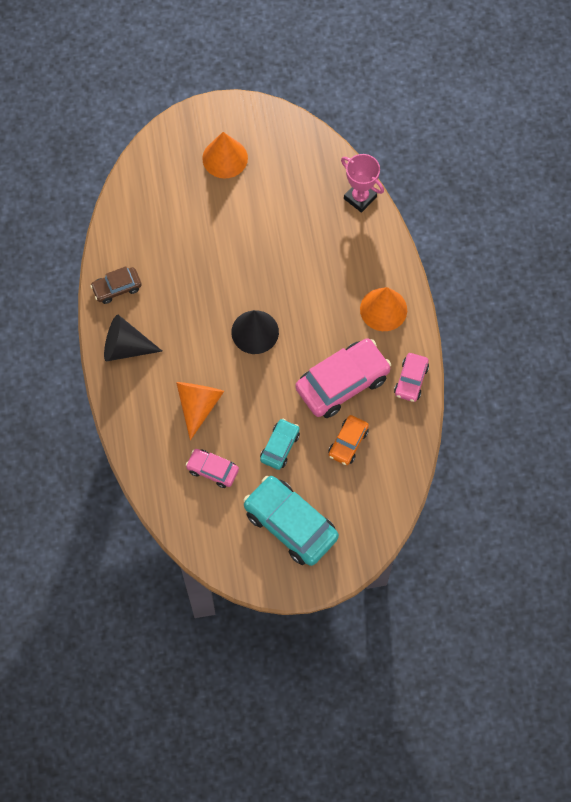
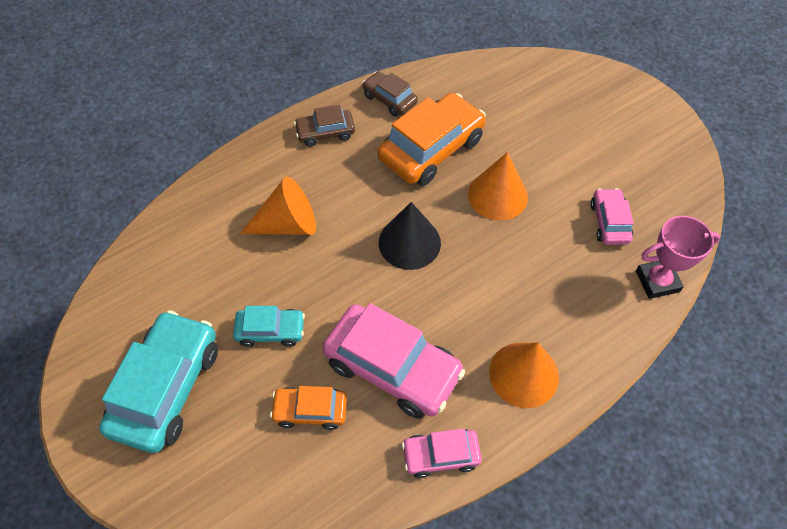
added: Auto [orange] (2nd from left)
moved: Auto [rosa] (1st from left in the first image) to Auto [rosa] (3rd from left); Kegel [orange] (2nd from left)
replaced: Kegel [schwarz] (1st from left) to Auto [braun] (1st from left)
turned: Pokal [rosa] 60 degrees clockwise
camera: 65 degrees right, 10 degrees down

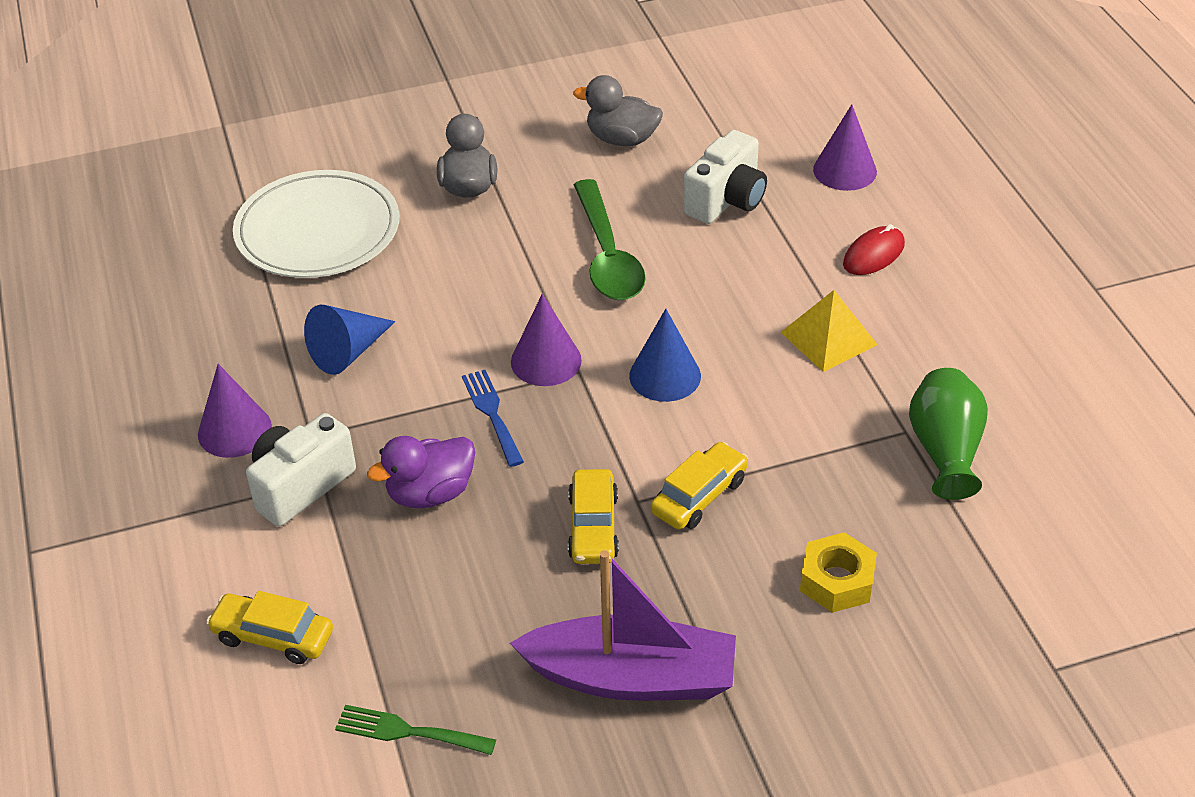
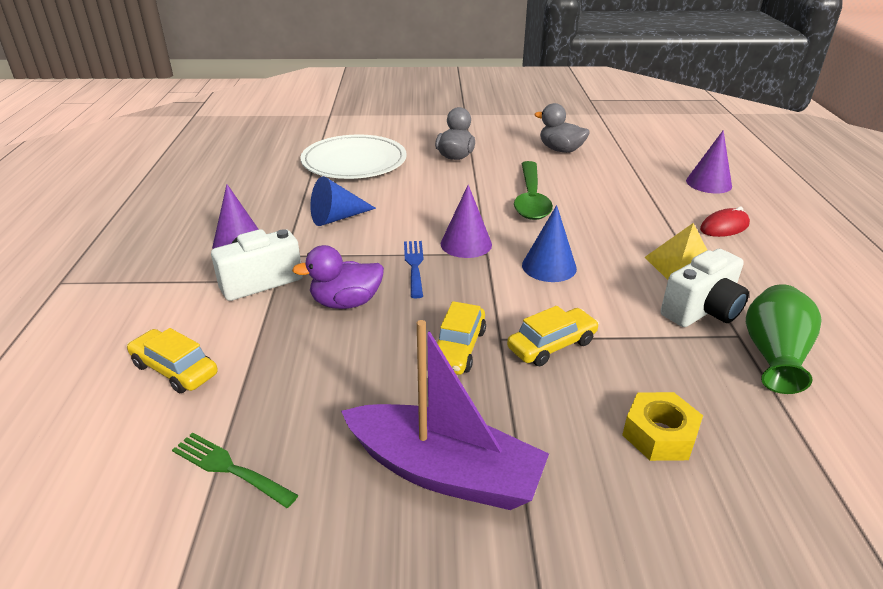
moved: Kamera [weiß] (2nd from left)
camera: 15 degrees right, 10 degrees down

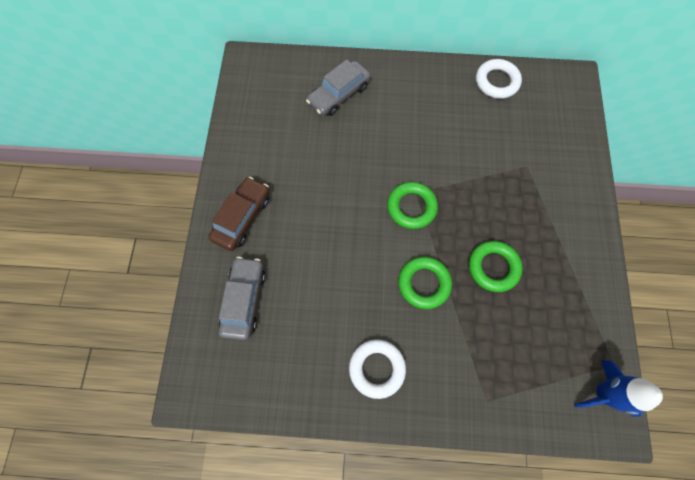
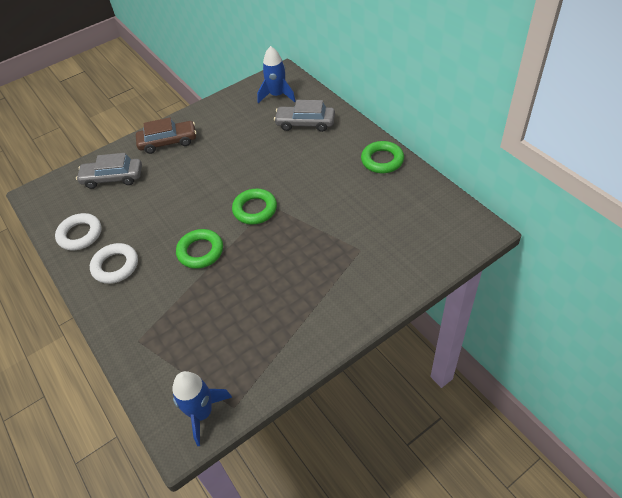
added: Rakete [blau] (2nd from left)
moved: Ring [grün] (3rd from left); Ring [weiß] (2nd from left in the first image) to Ring [weiß] (1st from left)
turned: Auto [grau] (1st from left) 150 degrees counterclockwise
camera: 55 degrees right, 20 degrees down

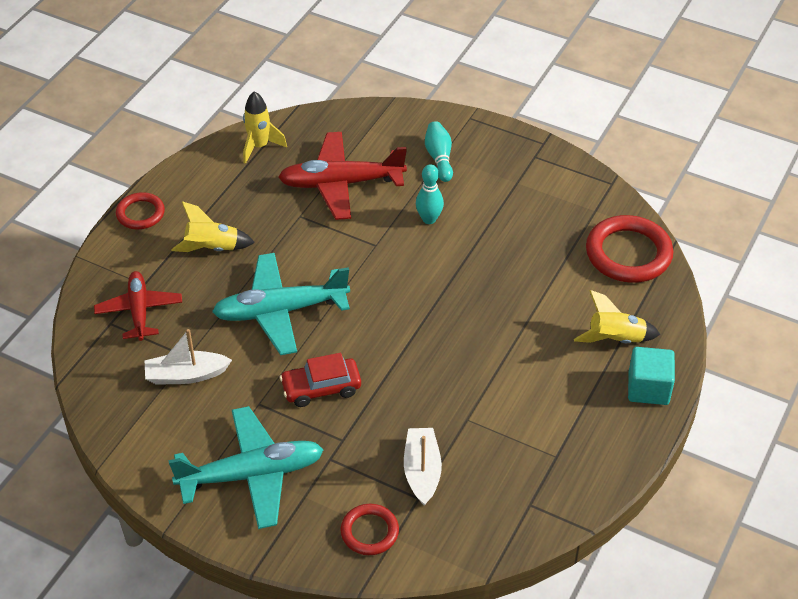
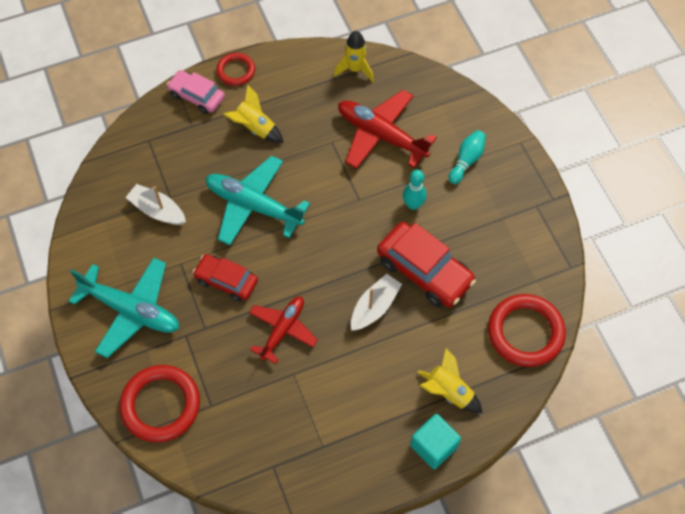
added: Auto [rosa]; Auto [rot] (2nd from left)
moved: Flugzeug [rot] (1st from left); Boot [weiß] (2nd from left)
resized: Ring [rot] (2nd from left in the first image) x1.74
camera: 40 degrees right, 15 degrees up

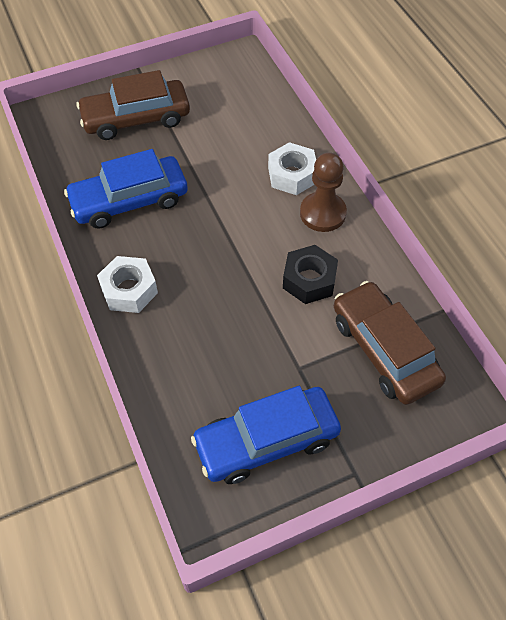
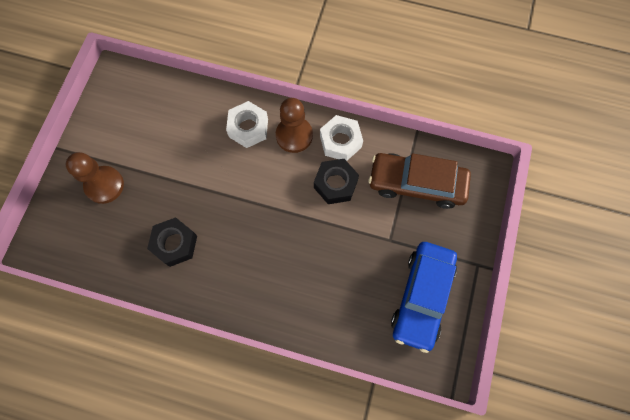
moved: Sechskantmutter [weiß] (1st from left in the first image) to Sechskantmutter [weiß] (2nd from left)
replaced: Auto [blau] (1st from left) to Sechskantmutter [schwarz] (1st from left); Auto [braun] (1st from left) to Bauer [braun] (1st from left)
camera: 50 degrees left, 15 degrees up

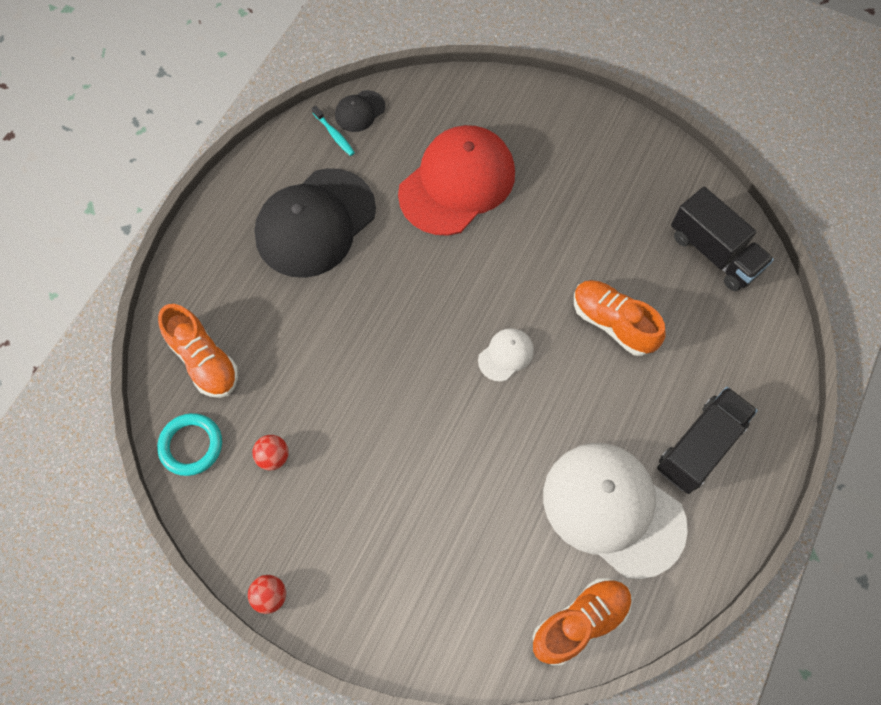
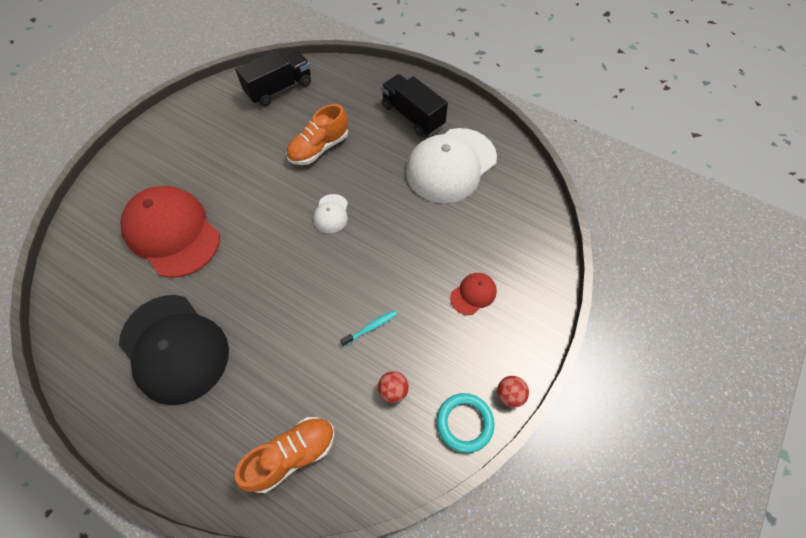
removed: Kappe [schwarz] (2nd from left); Schuh [orange] (2nd from left)
added: Kappe [rot] (2nd from left)
moved: Ring [türkis]; Zahnbürste [türkis]
turned: Kappe [weiß] (1st from left) 135 degrees counterclockwise
camera: 85 degrees left, 5 degrees down

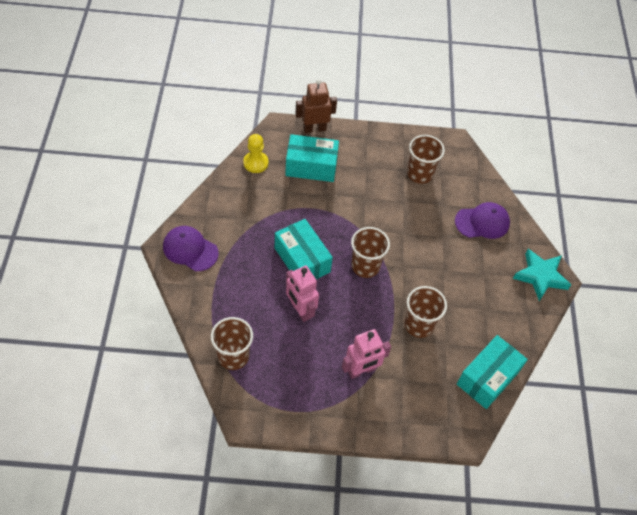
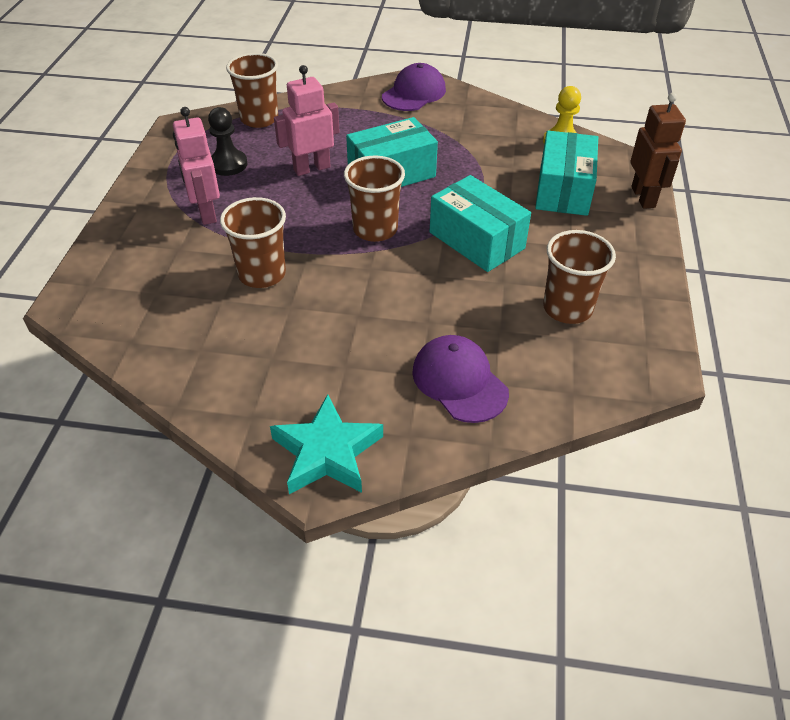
added: Bauer [schwarz]
moved: Schachtel [türkis] (3rd from left in the first image) to Schachtel [türkis] (2nd from left)
turned: Kappe [lila] (2nd from left) 150 degrees clockwise
camera: 100 degrees right, 10 degrees down

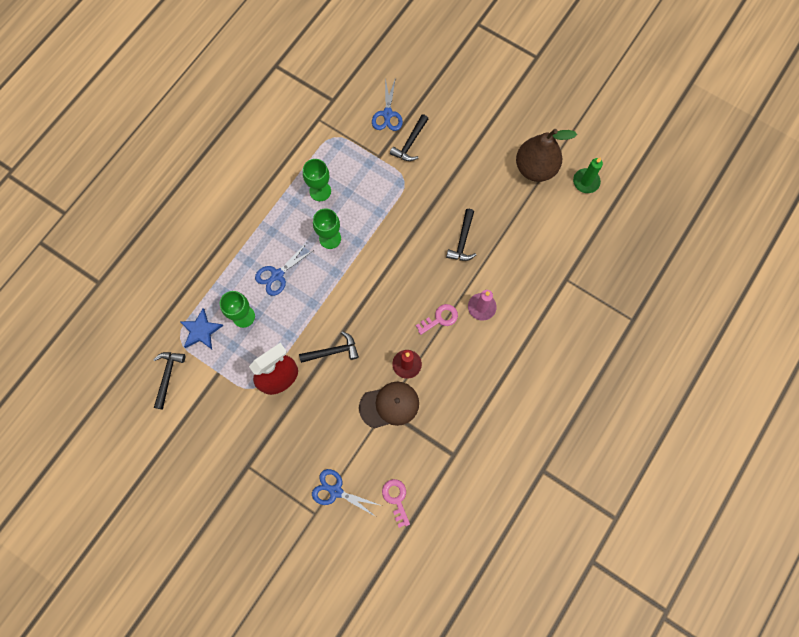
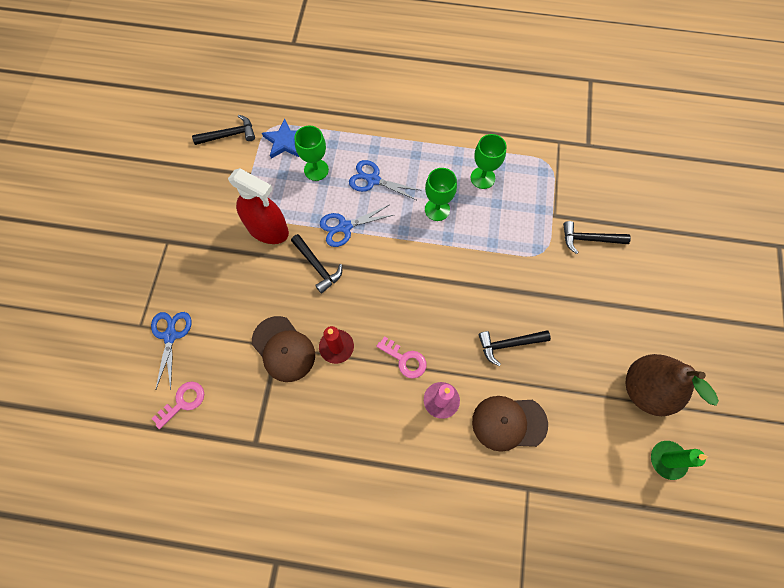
added: Kappe [braun] (2nd from left)
moved: Schere [blau] (3rd from left in the first image) to Schere [blau] (2nd from left)
camera: 65 degrees right, 5 degrees down

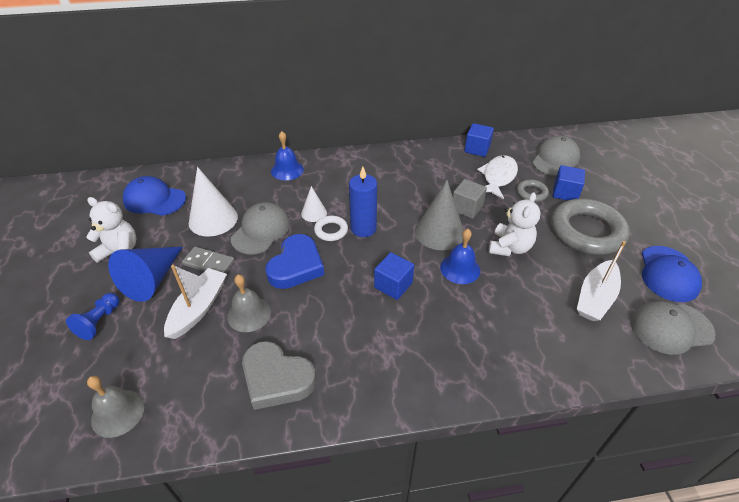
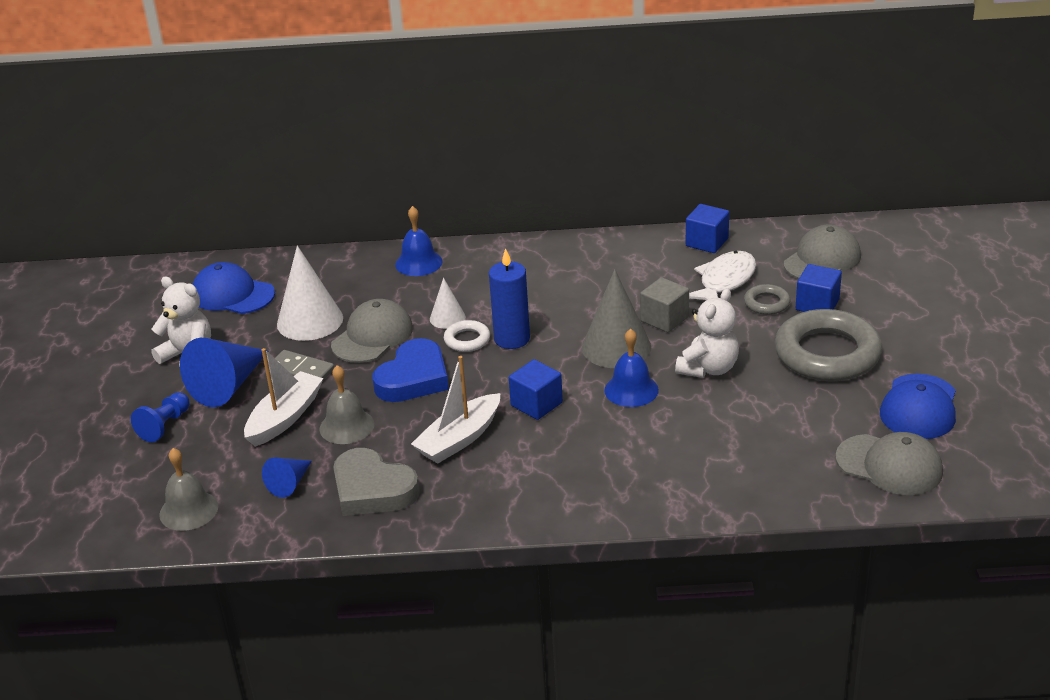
added: Kegel [blau] (2nd from left)
moved: Boot [weiß] (2nd from left)
turned: Kappe [grau] (3rd from left) 150 degrees counterclockwise
camera: 10 degrees right, 10 degrees down

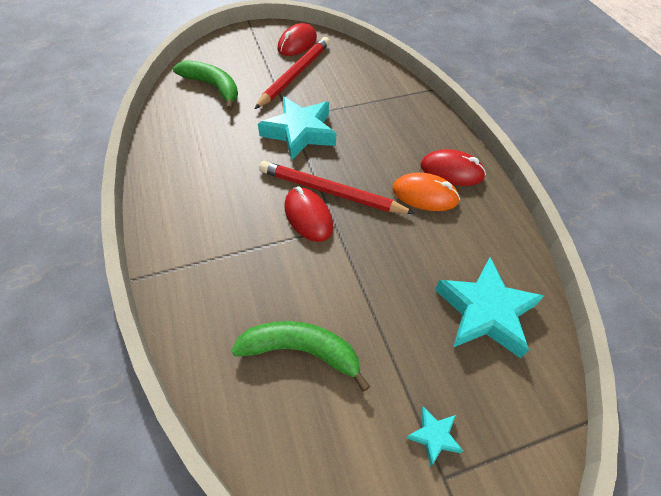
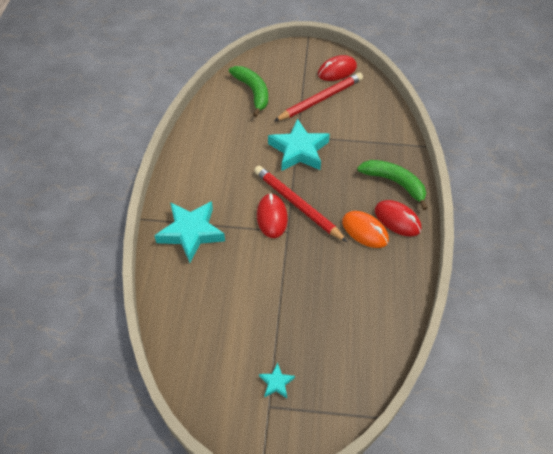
moved: Banane [grün] (2nd from left); Stern [türkis] (3rd from left in the first image) to Stern [türkis] (1st from left)
camera: 25 degrees right, 0 degrees up

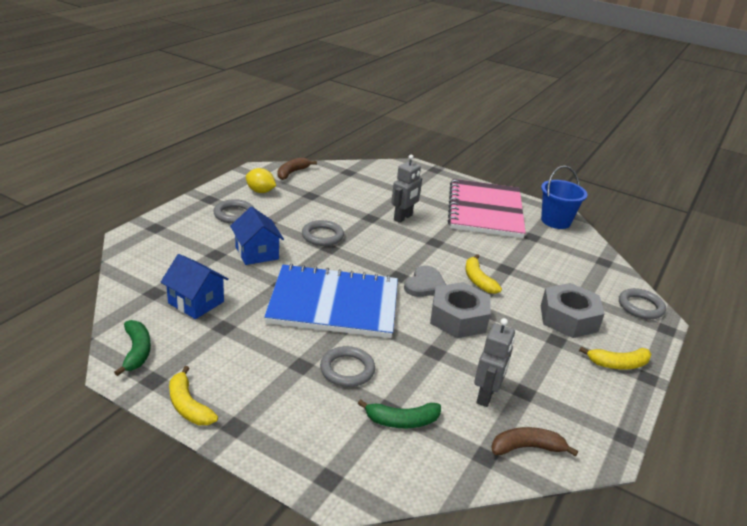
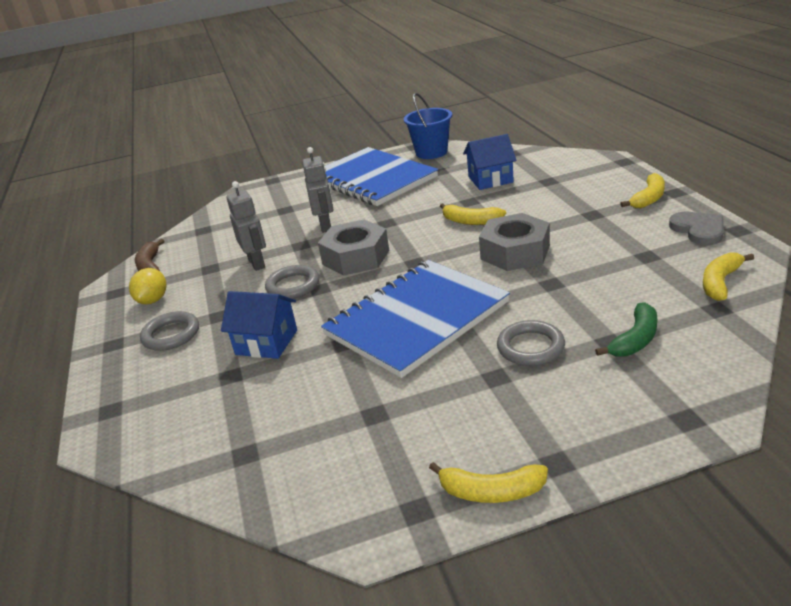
removed: Banane [grün] (1st from left); Ring [grau] (4th from left)
moved: Haus [blau] (1st from left in the first image) to Haus [blau] (2nd from left); Herz [grau]; Roboter [grau] (2nd from left in the first image) to Roboter [grau] (1st from left); Sechskantmutter [grau] (2nd from left in the first image) to Sechskantmutter [grau] (1st from left)
recoloured: Notizbuch [rosa] to Notizbuch [blau] (1st from left); Banane [braun] (2nd from left) to Banane [gelb] (4th from left)
turned: Zitrone [gelb] 60 degrees counterclockwise
camera: 40 degrees left, 0 degrees up

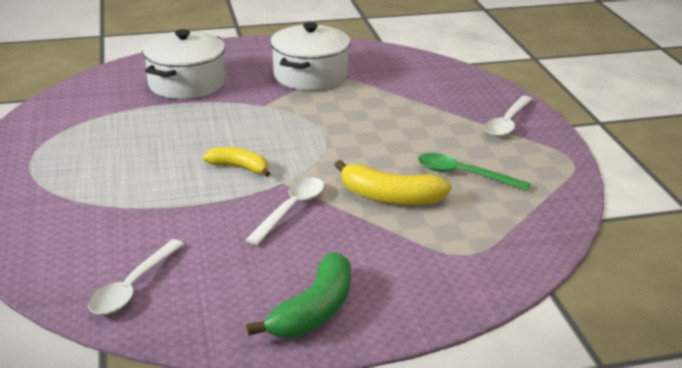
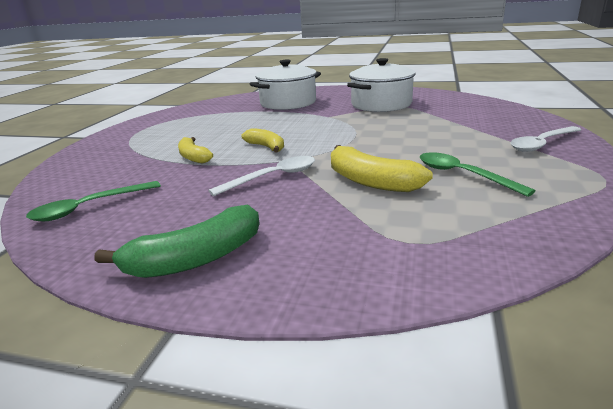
added: Banane [gelb] (1st from left)
recoloured: Löffel [weiß] (1st from left) to Löffel [grün] (1st from left)
camera: 30 degrees right, 5 degrees down

